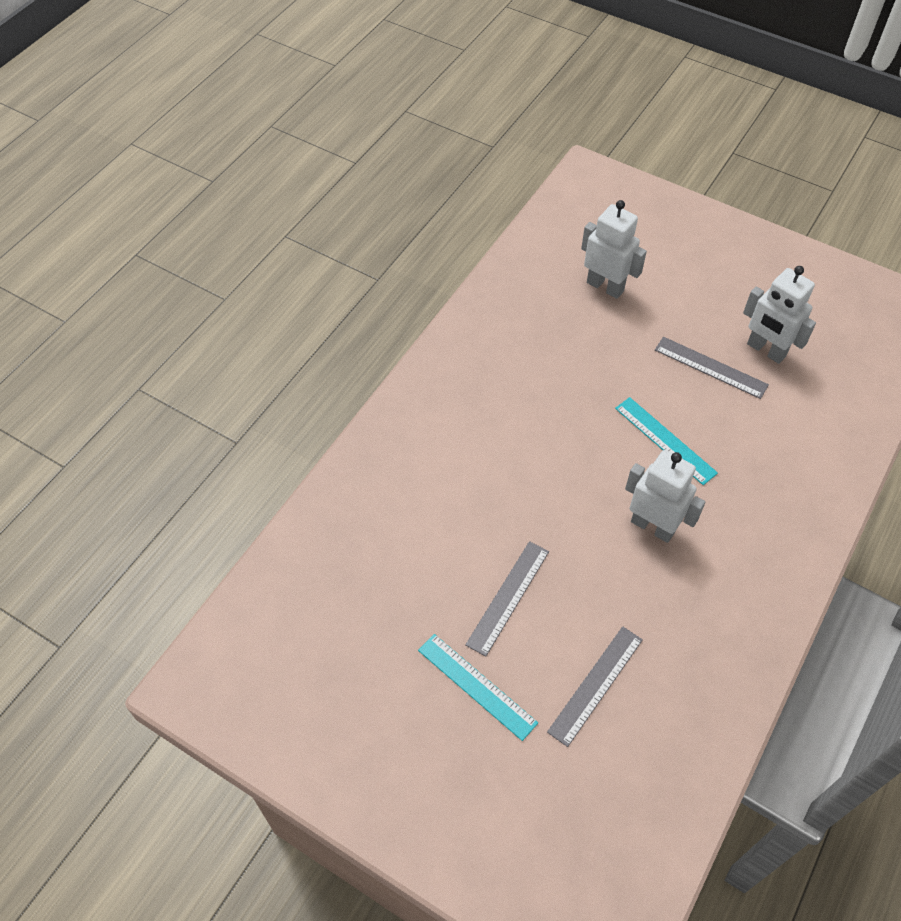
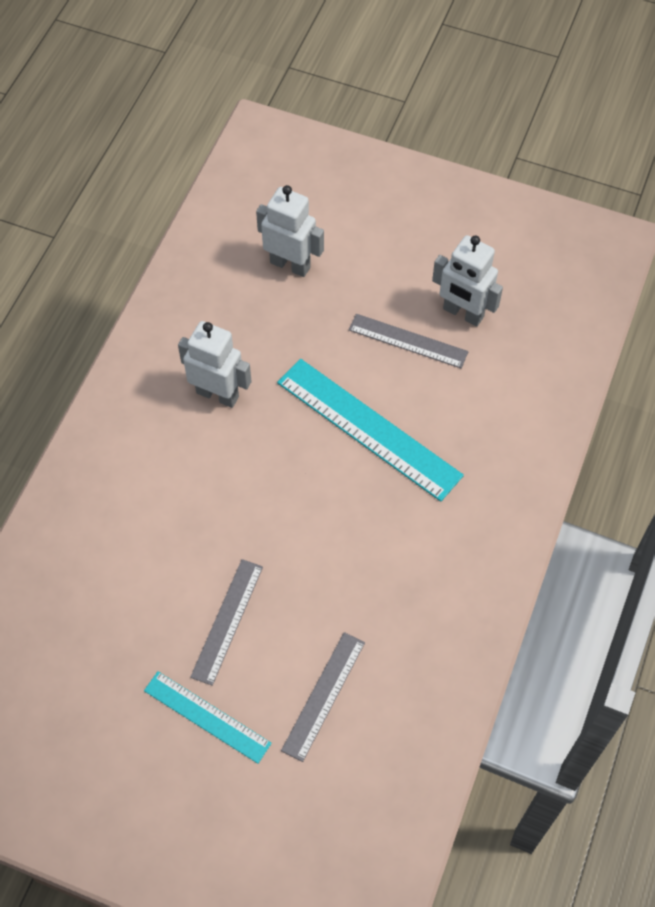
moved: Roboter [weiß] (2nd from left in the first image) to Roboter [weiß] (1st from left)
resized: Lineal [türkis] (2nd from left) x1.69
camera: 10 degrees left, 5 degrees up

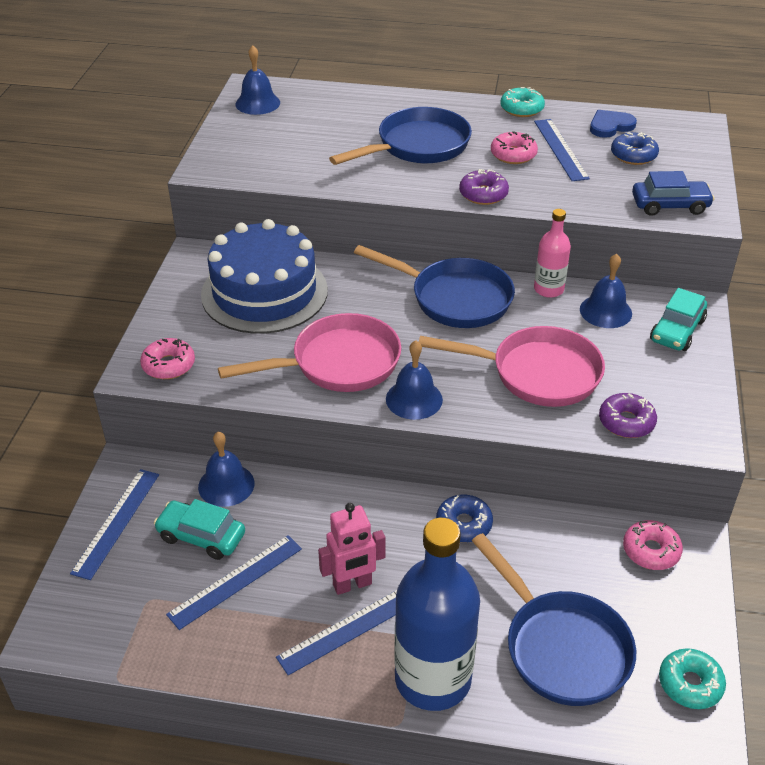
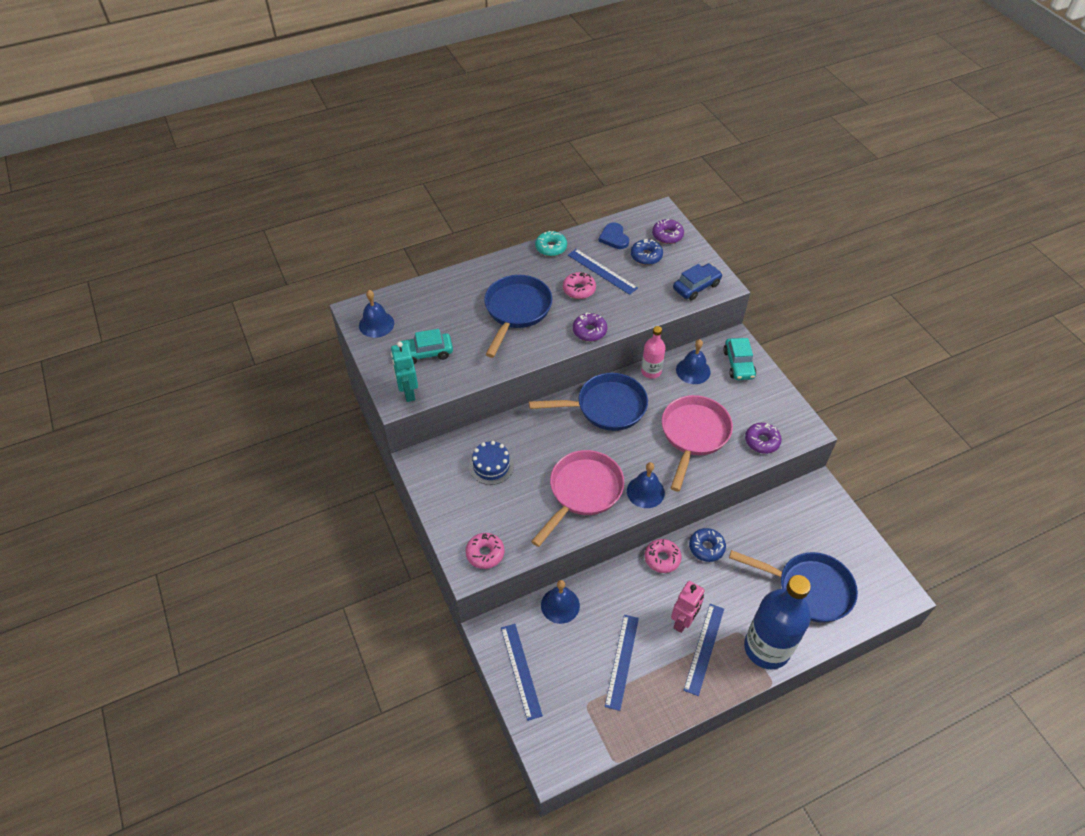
removed: Donut [türkis] (2nd from left)
added: Roboter [türkis]; Donut [lila] (2nd from left)
moved: Auto [türkis] (1st from left); Donut [rosa] (3rd from left)
turned: Pfanne [rosa] (2nd from left) 45 degrees counterclockwise; Herz [blau] 45 degrees counterclockwise
resized: Kuchen [blau] x0.48
camera: 35 degrees left, 10 degrees up

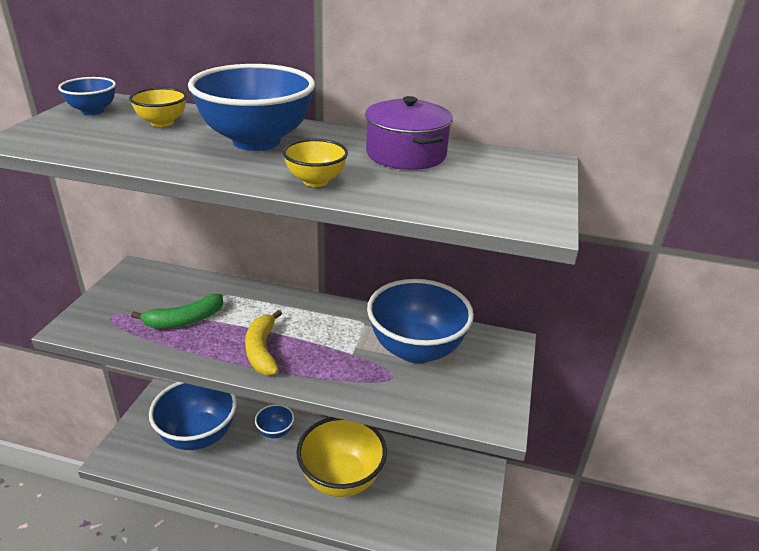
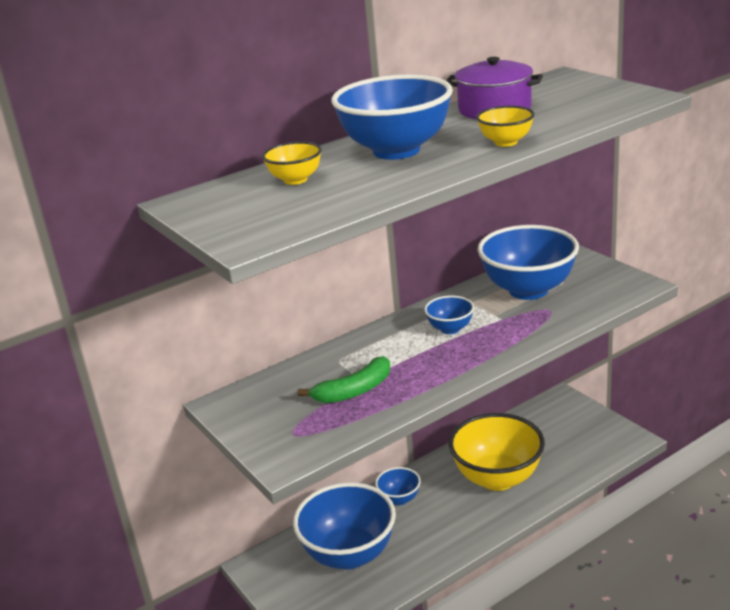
removed: Banane [gelb]
moved: Schüssel [blau] (1st from left in the first image) to Schüssel [blau] (4th from left)
turned: Banane [grün] 45 degrees clockwise
camera: 45 degrees left, 5 degrees down

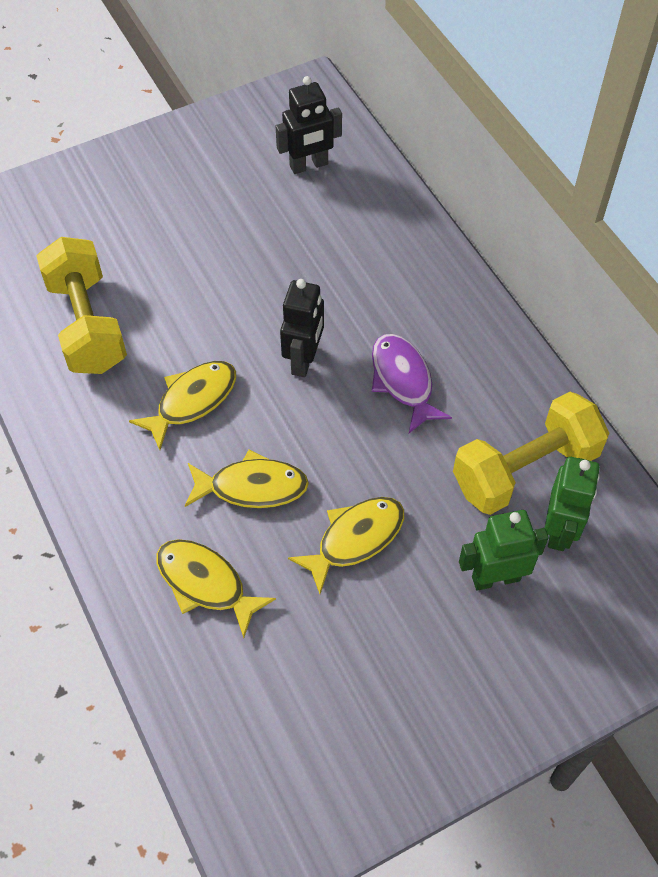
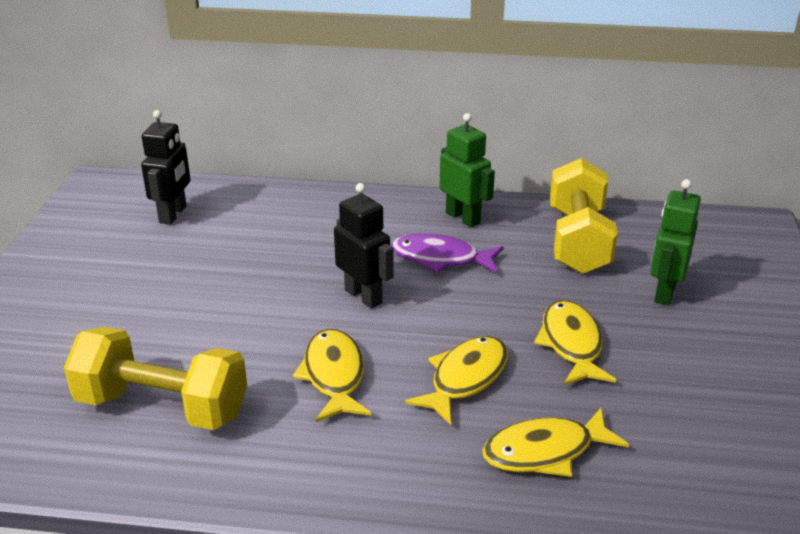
moved: Roboter [grün] (2nd from left in the first image) to Roboter [grün] (1st from left)
camera: 55 degrees left, 25 degrees down

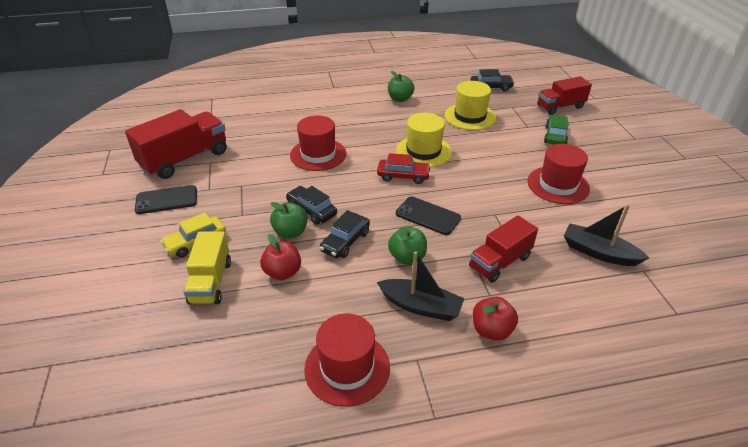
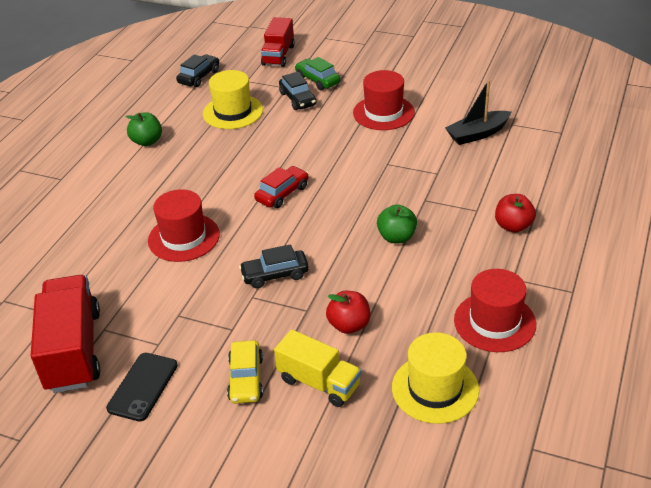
removed: Apfel [grün] (1st from left); Boot [schwarz] (1st from left); Handy [schwarz] (2nd from left); Lastwagen [rot] (2nd from left)
moved: Auto [schwarz] (2nd from left in the first image) to Auto [schwarz] (3rd from left); Hut [gelb] (1st from left in the first image) to Hut [gelb] (2nd from left)
camera: 55 degrees left, 0 degrees up

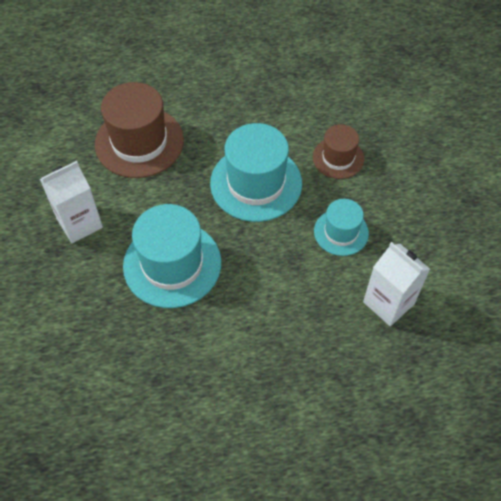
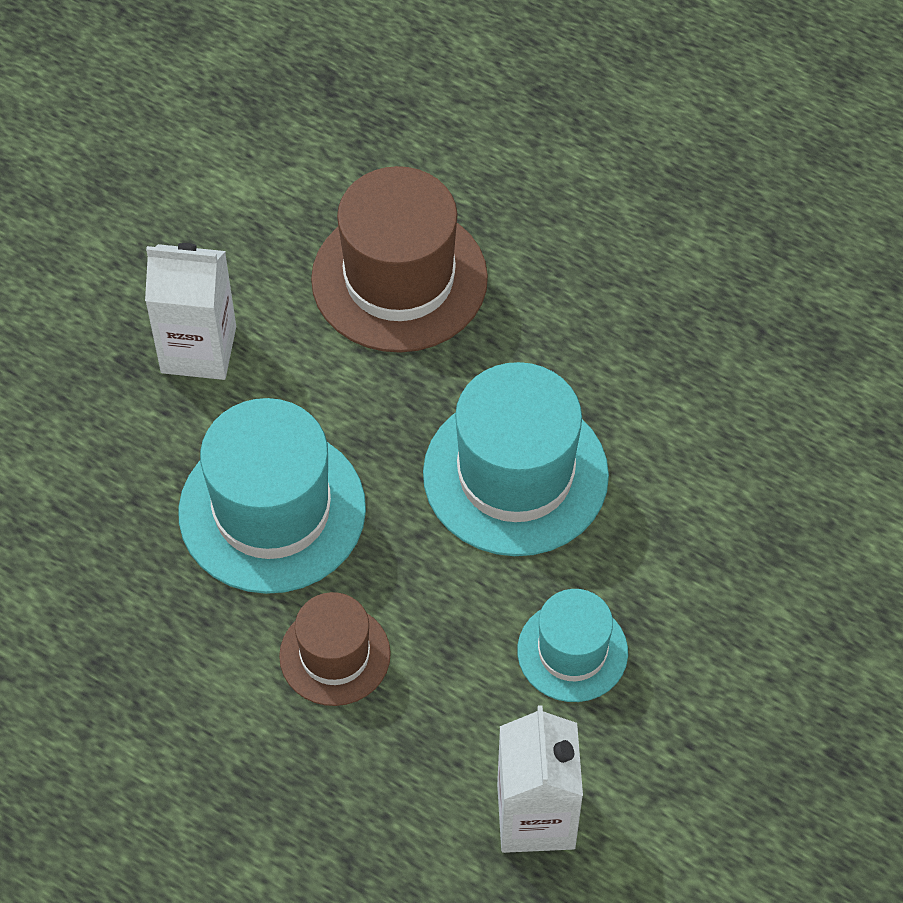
moved: Hut [braun] (2nd from left in the first image) to Hut [braun] (1st from left)
camera: 40 degrees right, 0 degrees up

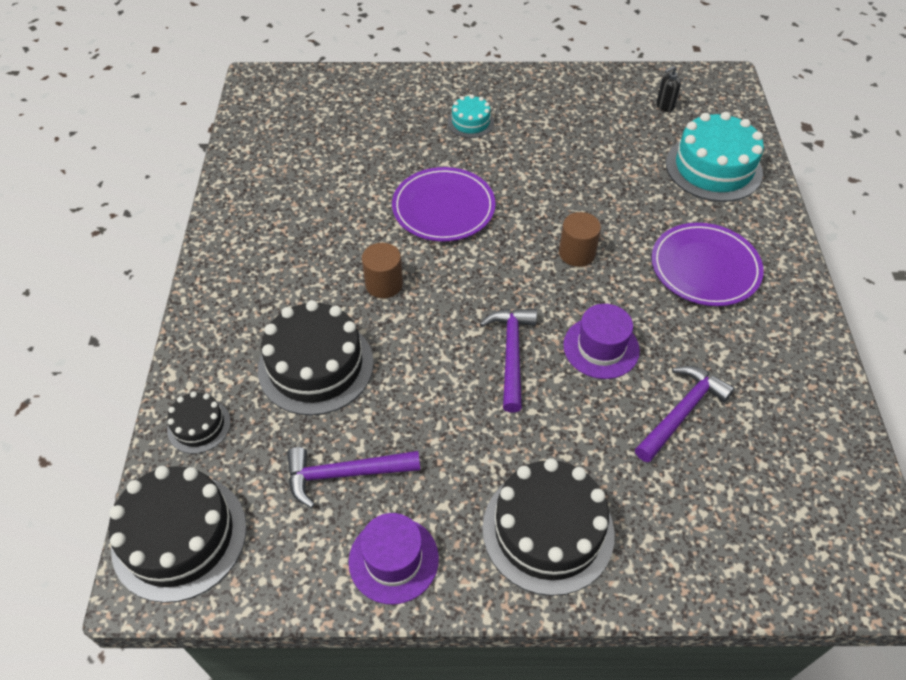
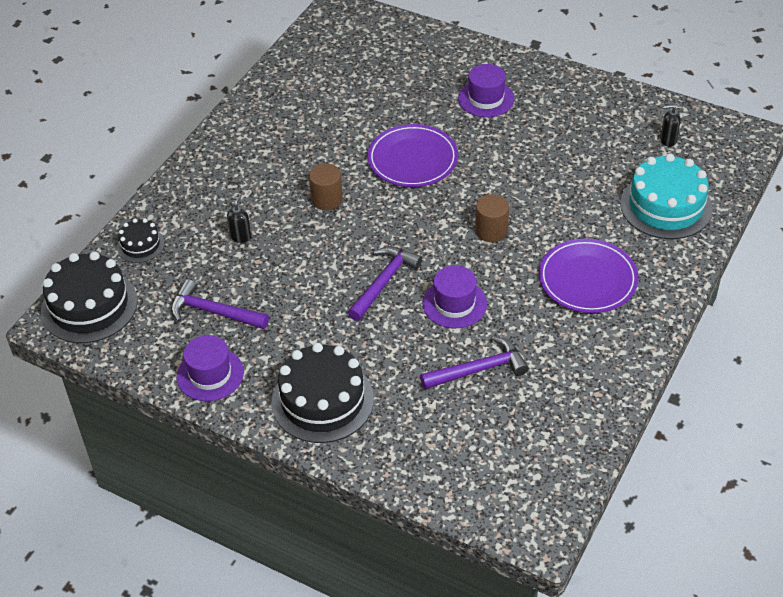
replaced: Kuchen [schwarz] (3rd from left) to Seifenspender [schwarz] (1st from left); Kuchen [türkis] (1st from left) to Hut [lila] (3rd from left)
camera: 30 degrees right, 5 degrees down

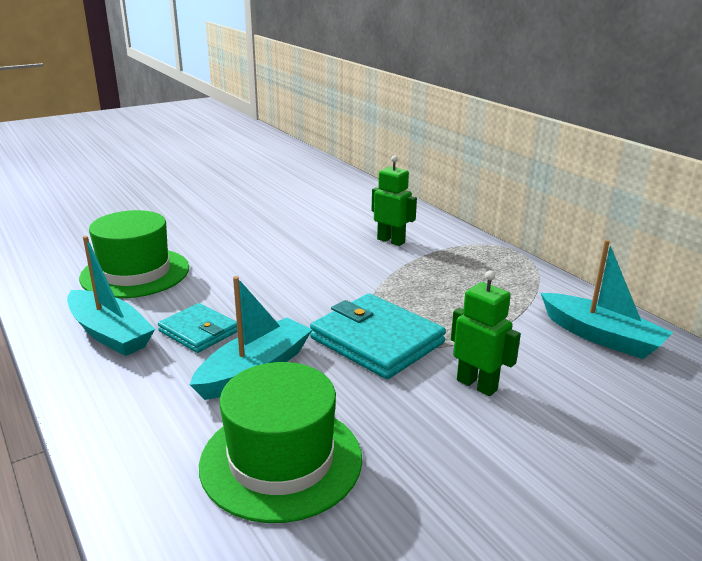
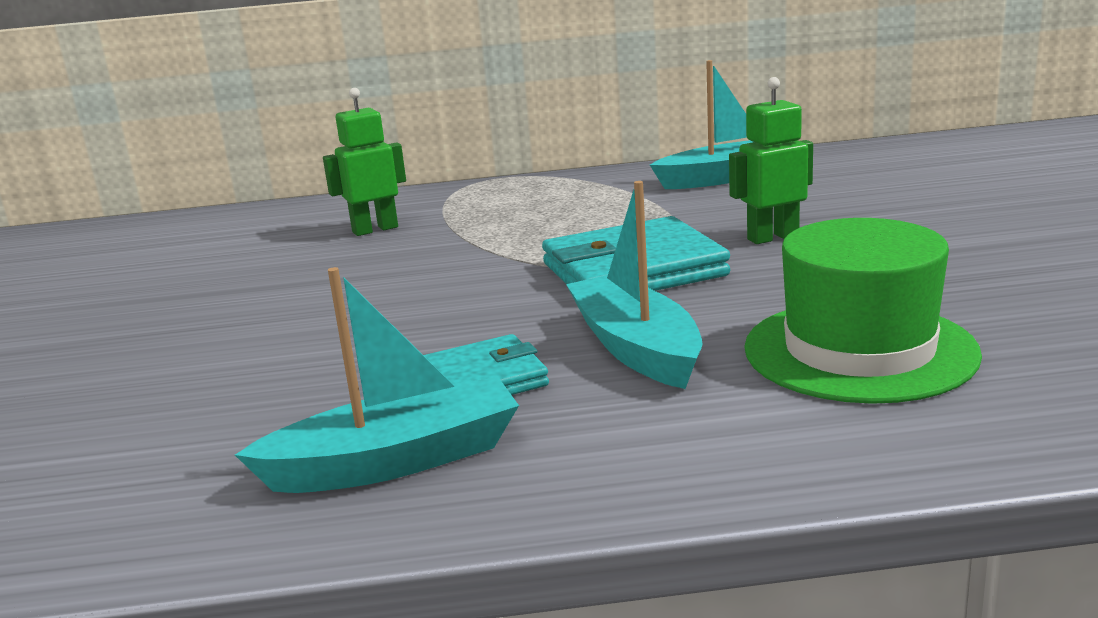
removed: Hut [grün] (1st from left)
camera: 60 degrees left, 5 degrees down

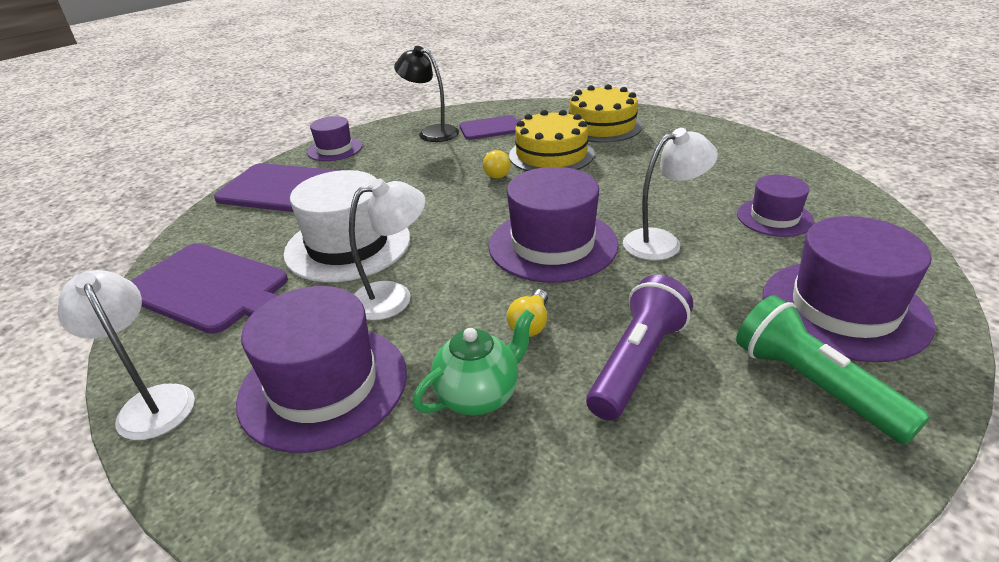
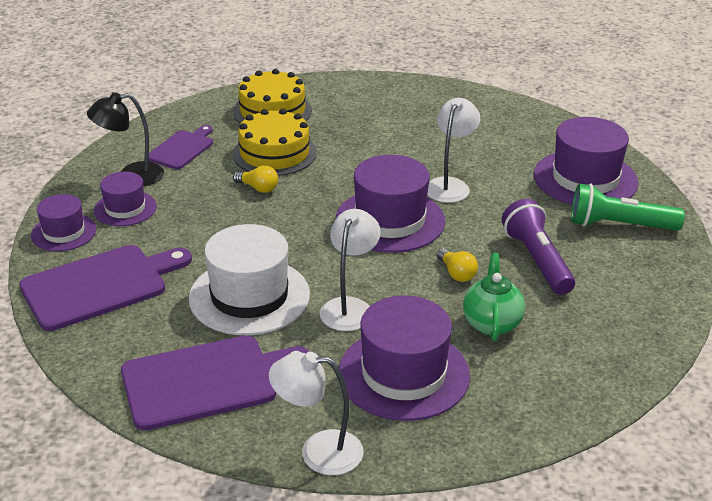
moved: Hut [lila] (4th from left in the first image) to Hut [lila] (2nd from left)
camera: 50 degrees left, 0 degrees up

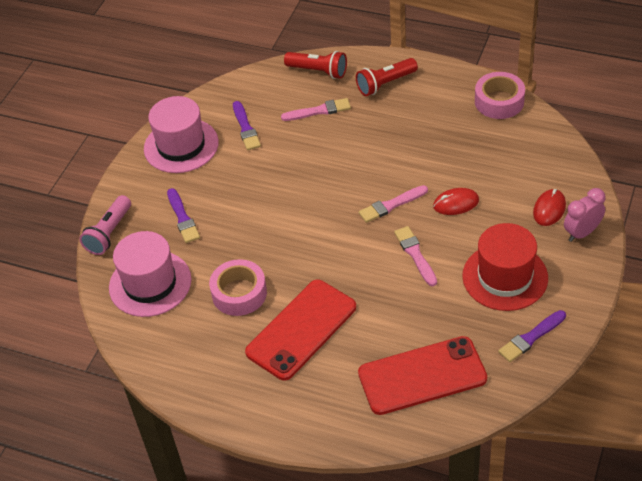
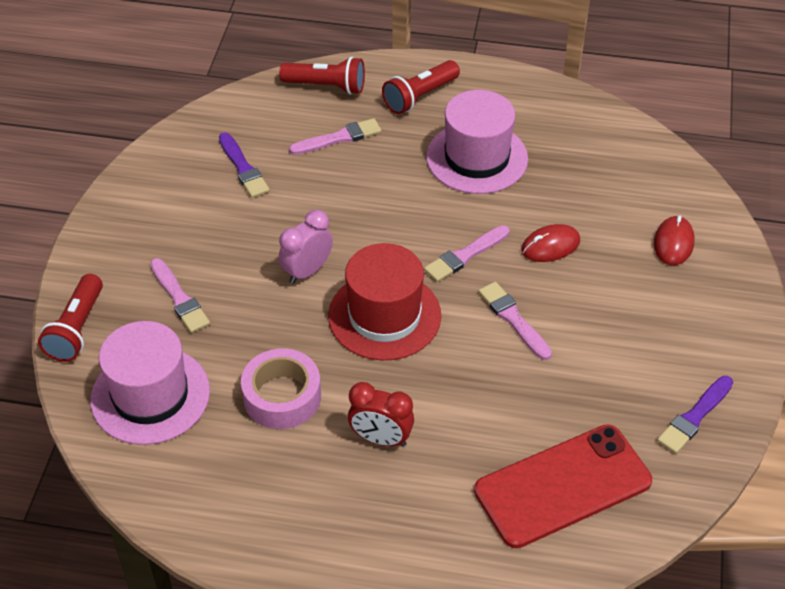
removed: Klebeband [rosa] (2nd from left)
moved: Hut [rosa] (2nd from left); Hut [rot]; Wecker [rosa]
replaced: Handy [rot] (1st from left) to Wecker [rot]
recoloured: Taschenlampe [rosa] to Taschenlampe [rot] (1st from left); Pinsel [lila] (1st from left) to Pinsel [rosa] (1st from left)
camera: 15 degrees left, 0 degrees up

